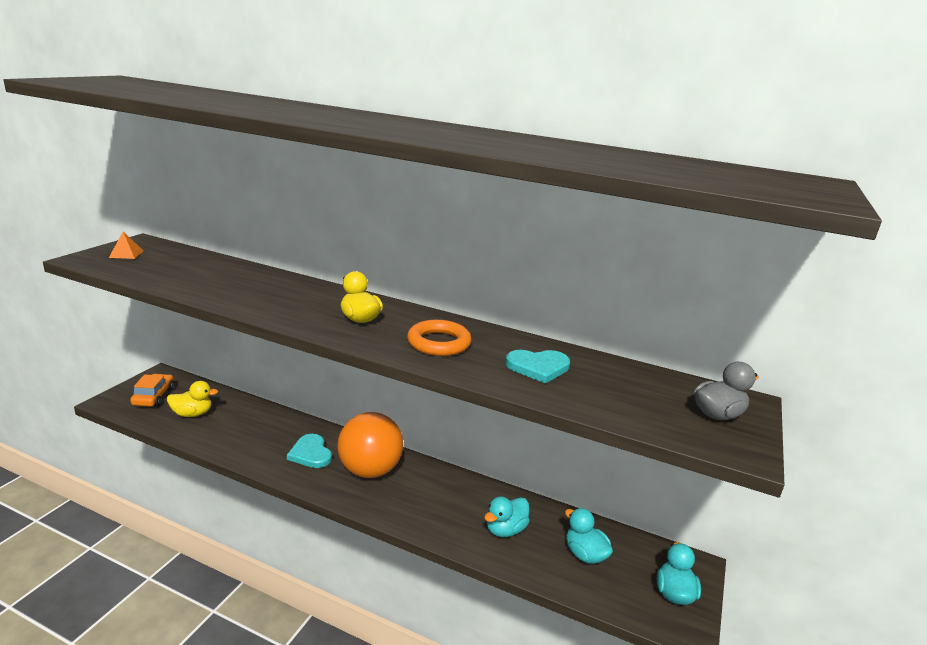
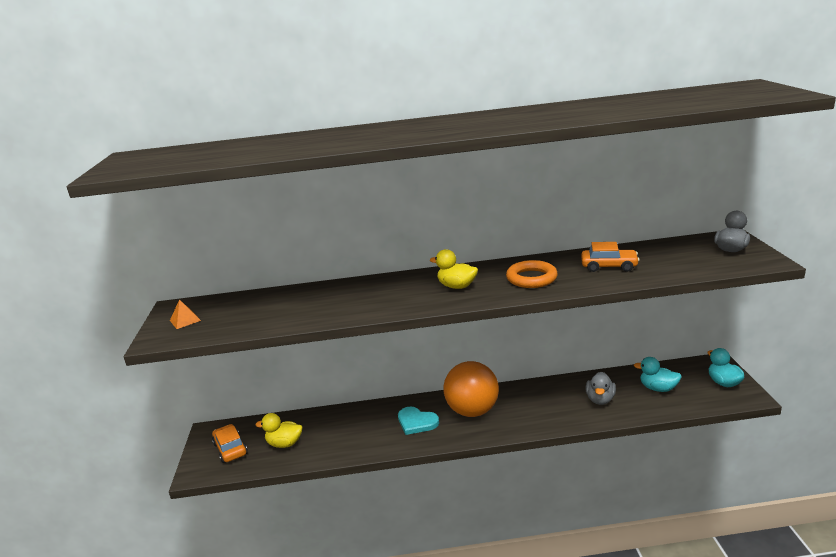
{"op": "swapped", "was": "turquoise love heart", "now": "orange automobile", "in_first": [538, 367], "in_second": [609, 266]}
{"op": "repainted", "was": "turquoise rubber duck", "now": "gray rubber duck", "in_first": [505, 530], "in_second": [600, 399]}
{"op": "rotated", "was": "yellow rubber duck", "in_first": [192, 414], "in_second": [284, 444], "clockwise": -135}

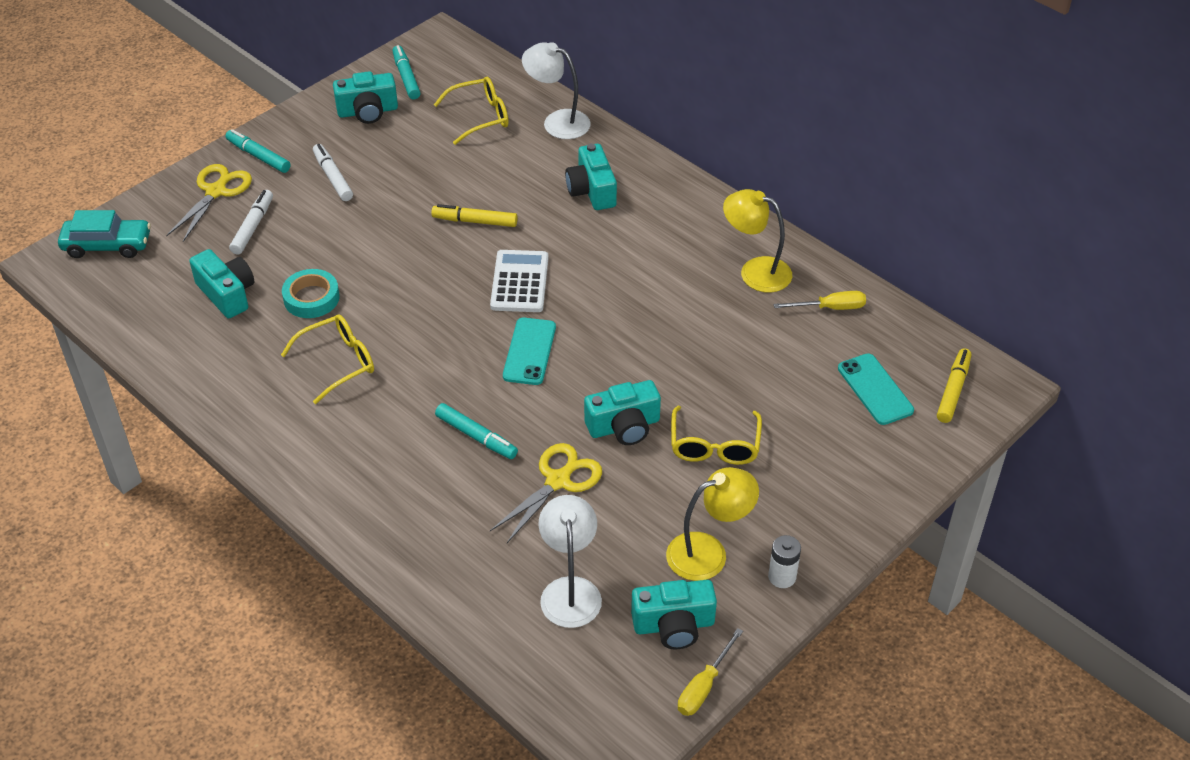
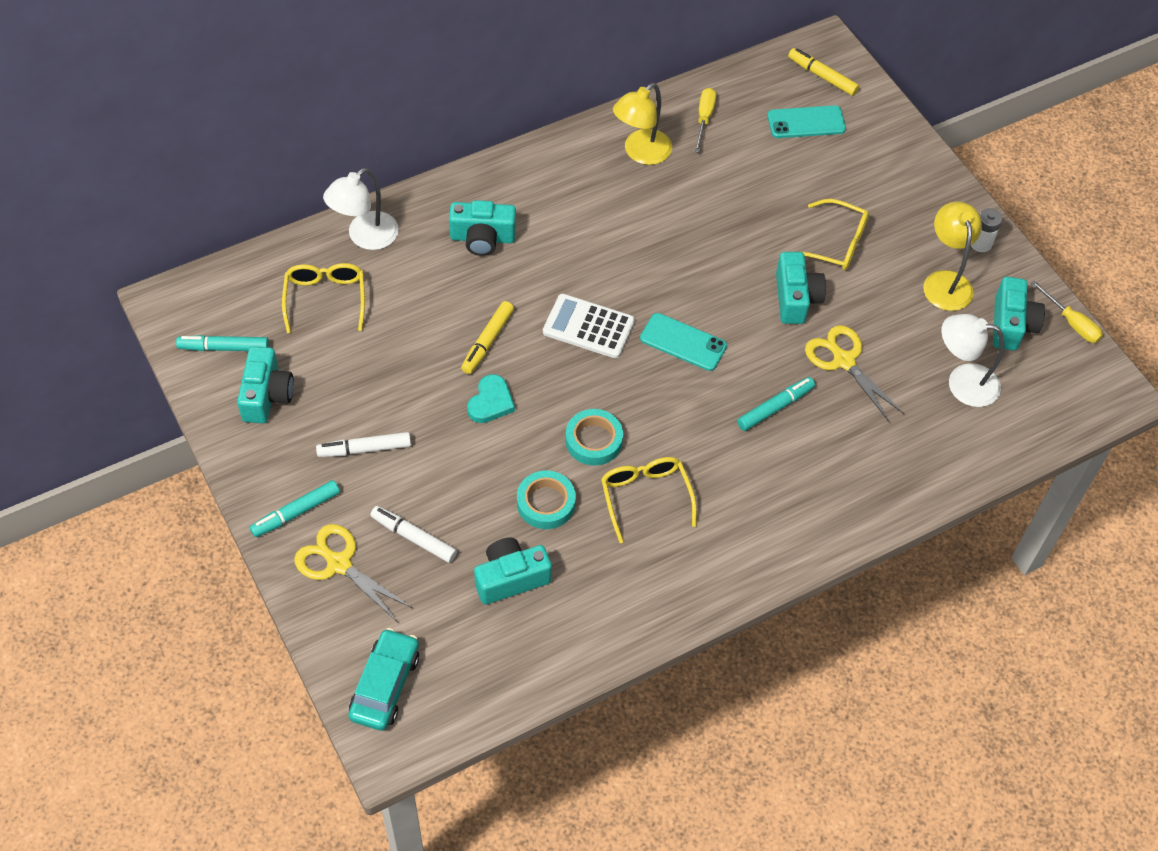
{"op": "new", "now": "turquoise love heart", "in_second": [491, 402]}
{"op": "new", "now": "turquoise roll of tape", "in_second": [593, 440]}

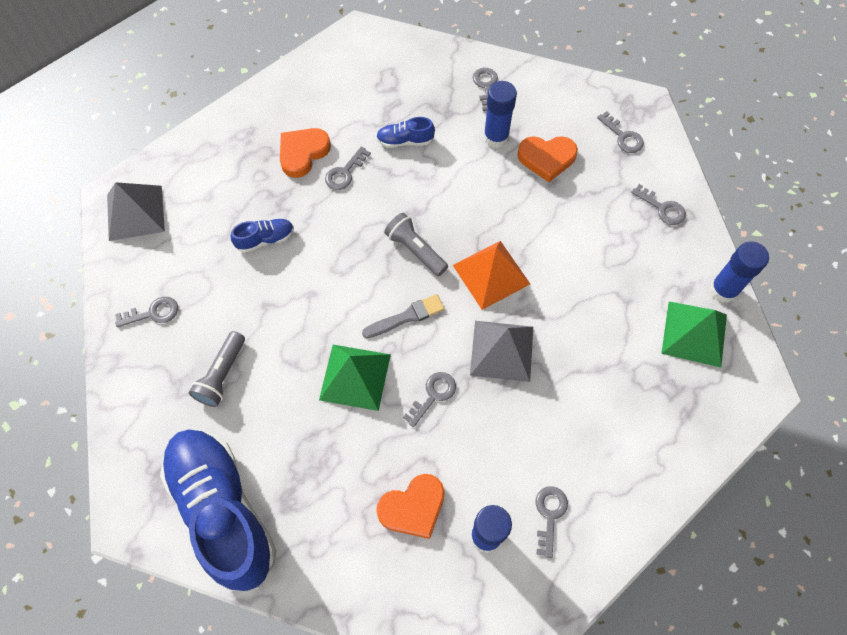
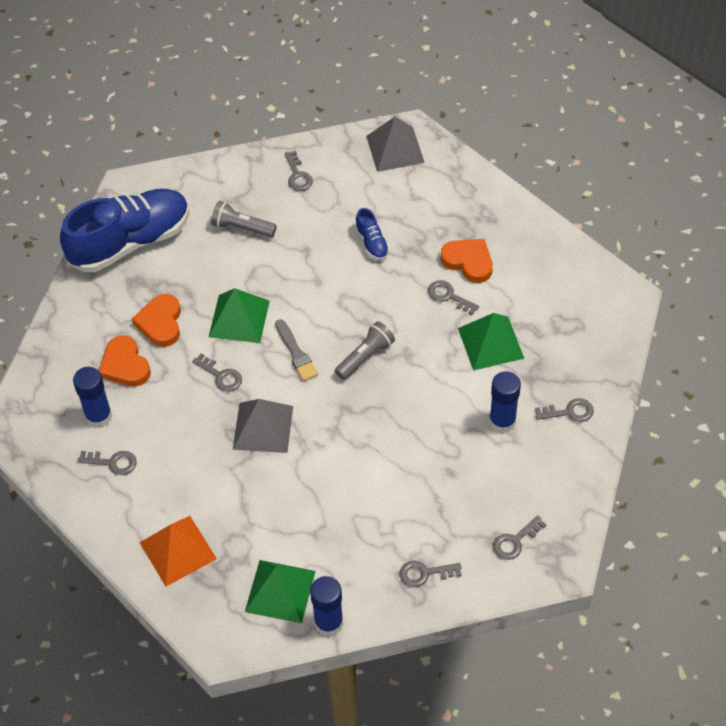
{"op": "shifted", "was": "orange pyramid", "in_first": [491, 274], "in_second": [178, 550]}
{"op": "shifted", "was": "orange love heart", "in_first": [546, 158], "in_second": [160, 323]}
{"op": "swapped", "was": "cobalt shoe", "now": "emerald pyramid", "in_first": [405, 141], "in_second": [490, 343]}
{"op": "rotated", "was": "gray key", "in_first": [662, 208], "in_second": [425, 573], "clockwise": 45}

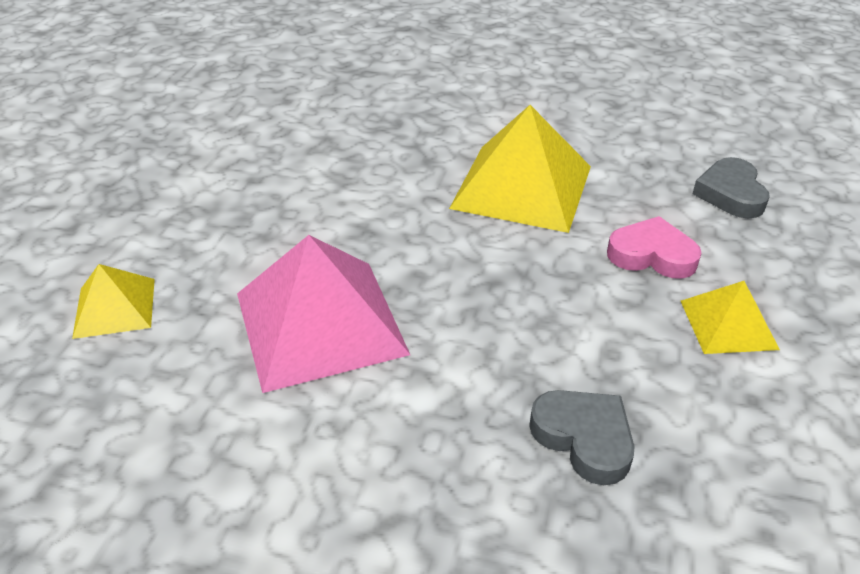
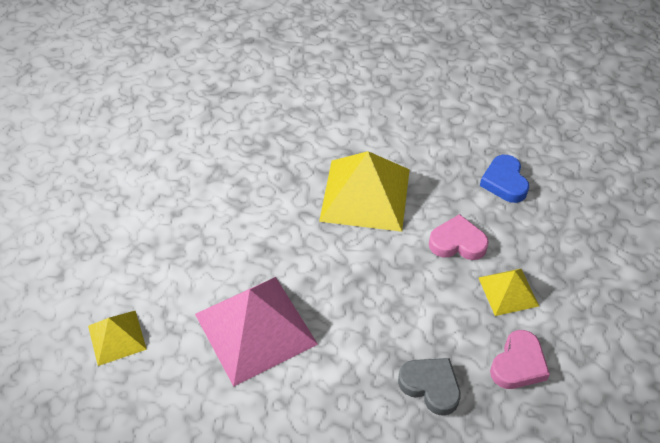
{"op": "new", "now": "pink love heart", "in_second": [518, 364]}
{"op": "repainted", "was": "gray love heart", "now": "cobalt love heart", "in_first": [730, 194], "in_second": [504, 182]}

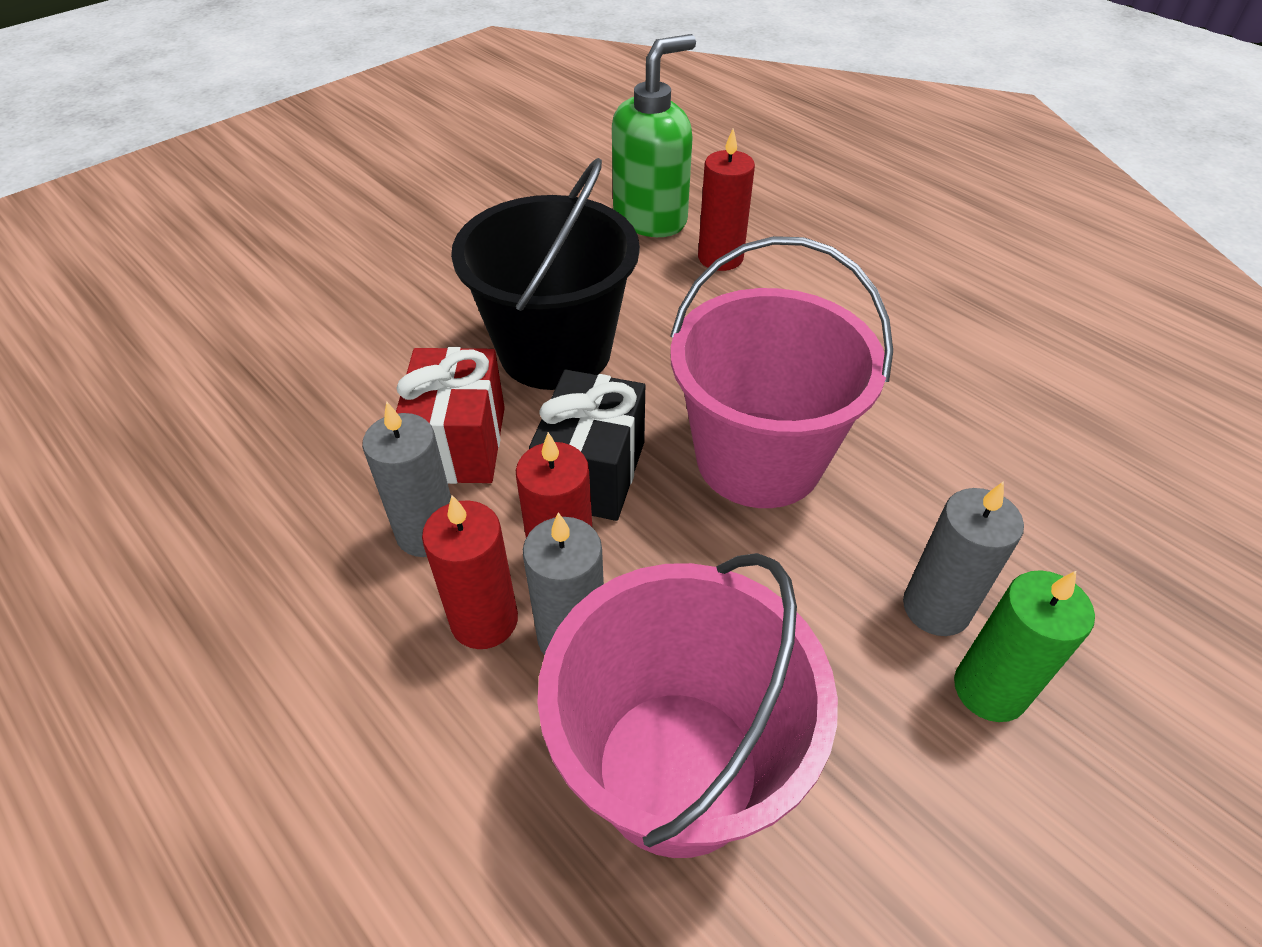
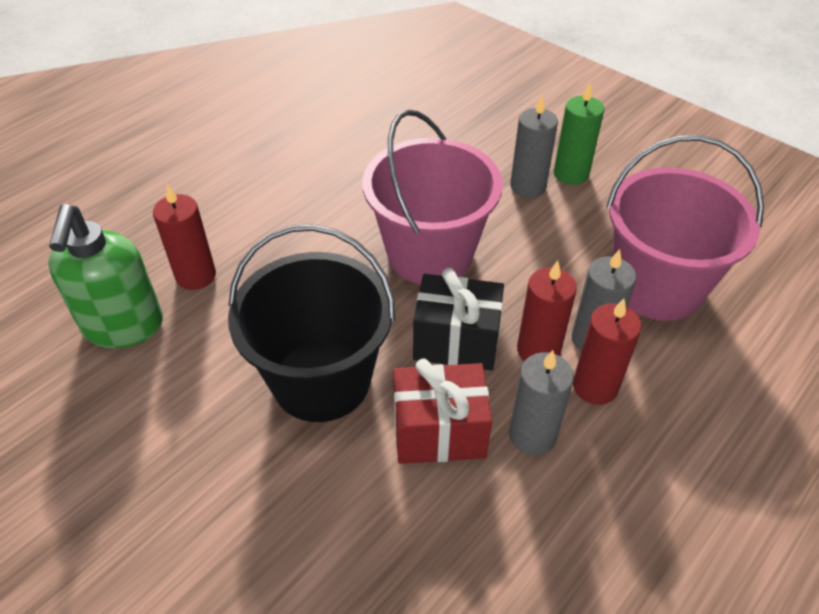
{"op": "rotated", "was": "emerald soap dispenser", "in_first": [651, 218], "in_second": [123, 326], "clockwise": -135}

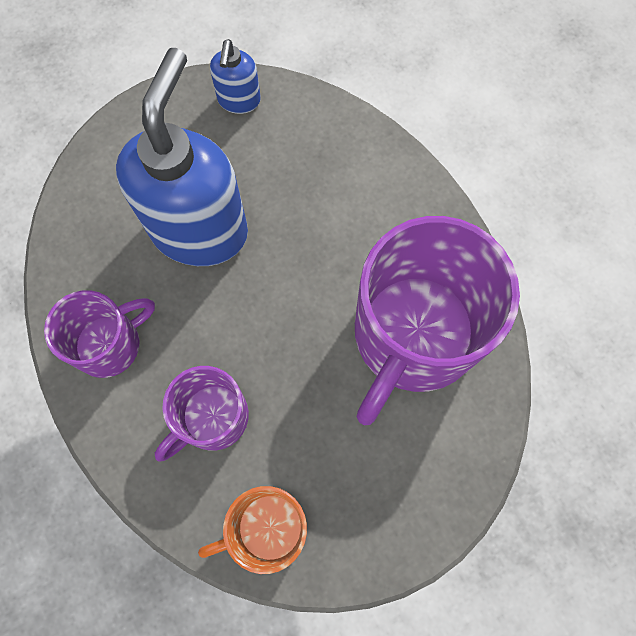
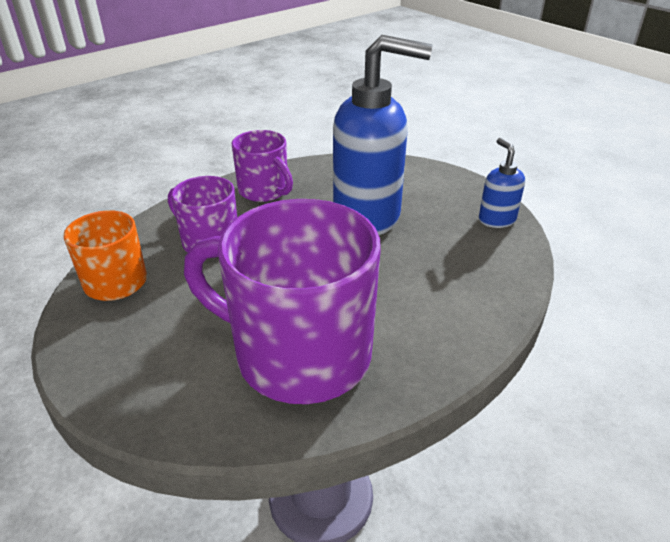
{"op": "rotated", "was": "cobalt soap dispenser", "in_first": [239, 101], "in_second": [496, 220], "clockwise": 75}

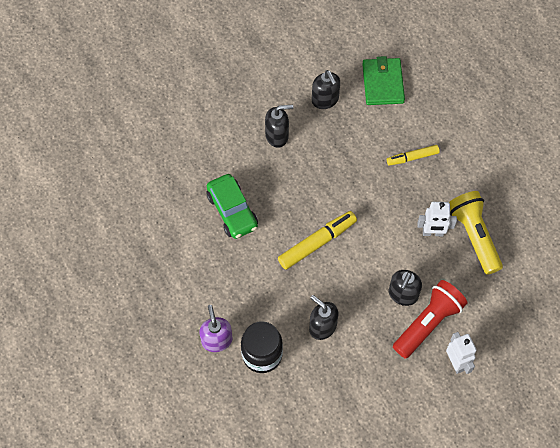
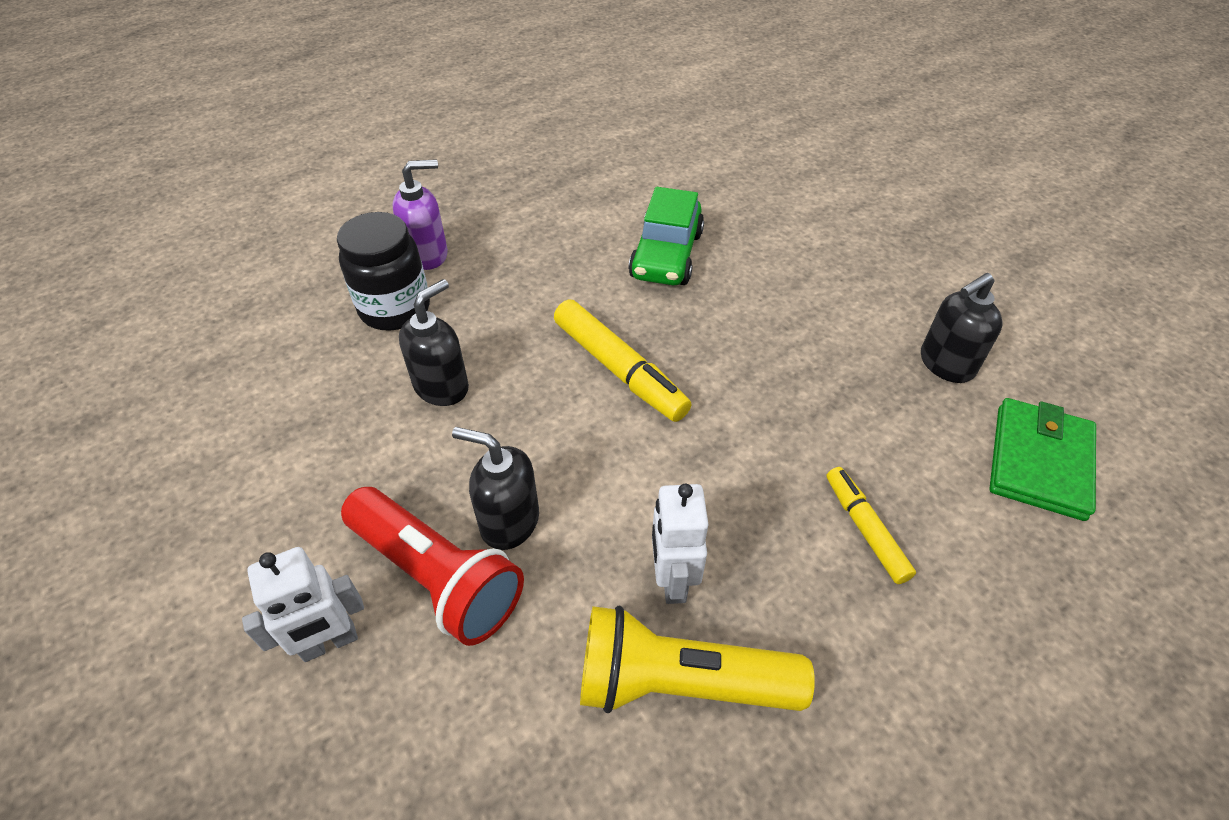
{"op": "gone", "was": "black soap dispenser", "in_first": [277, 136]}
{"op": "rotated", "was": "emerald automobile", "in_first": [232, 211], "in_second": [666, 255], "clockwise": -45}
{"op": "rotated", "was": "emerald wallet", "in_first": [383, 83], "in_second": [1039, 462], "clockwise": -60}
{"op": "rotated", "was": "yellow torch", "in_first": [474, 235], "in_second": [679, 682], "clockwise": -150}

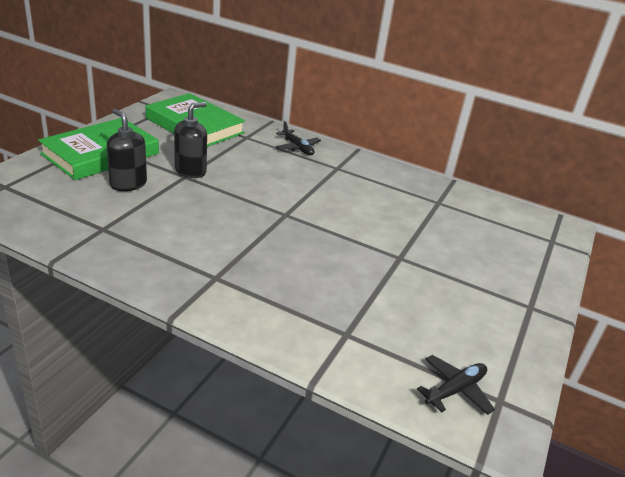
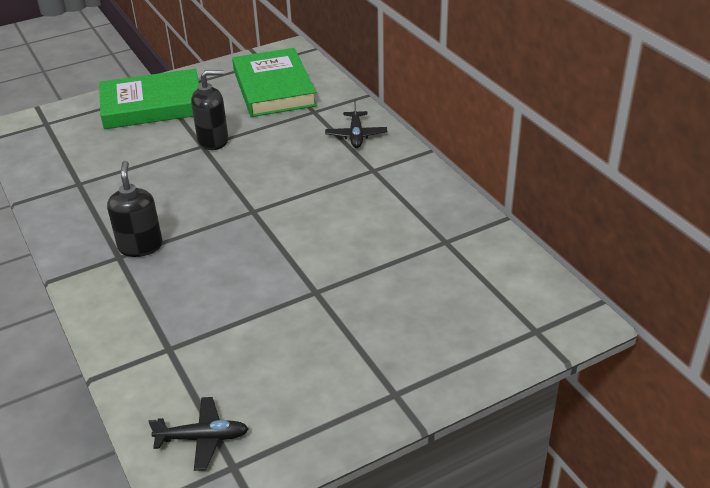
{"op": "shifted", "was": "black soap dispenser", "in_first": [128, 184], "in_second": [140, 246]}

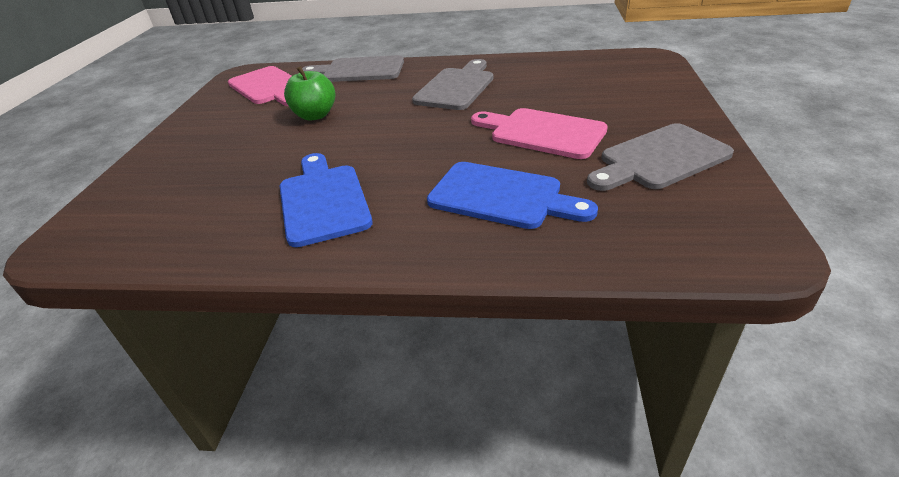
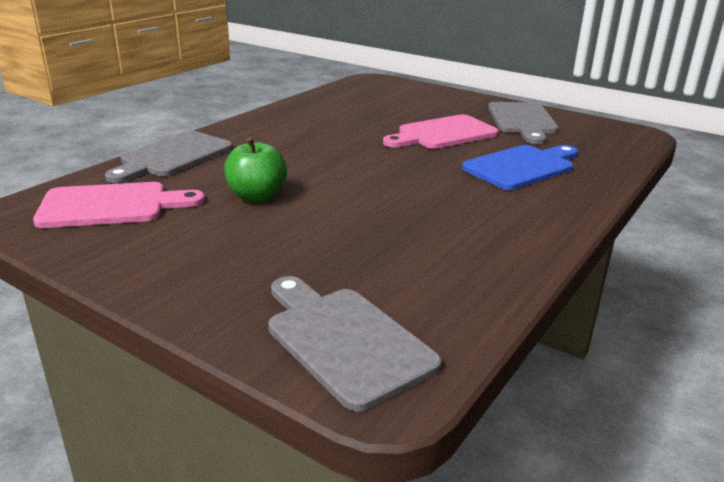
{"op": "gone", "was": "cobalt cutting board", "in_first": [323, 200]}
{"op": "shifted", "was": "gray cutting board", "in_first": [456, 87], "in_second": [344, 340]}

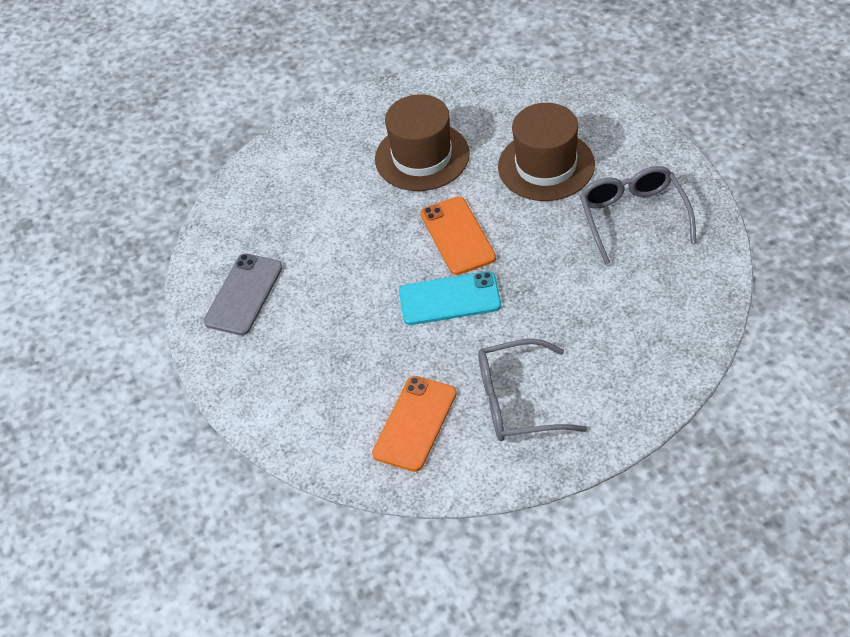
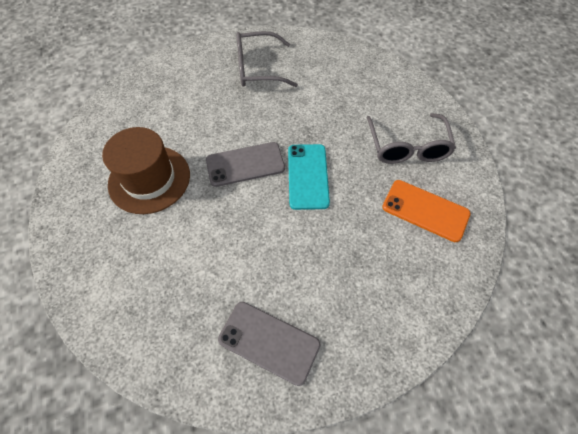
{"op": "gone", "was": "brown hat", "in_first": [546, 166]}
{"op": "repainted", "was": "orange mobile phone", "now": "gray mobile phone", "in_first": [457, 236], "in_second": [245, 164]}

